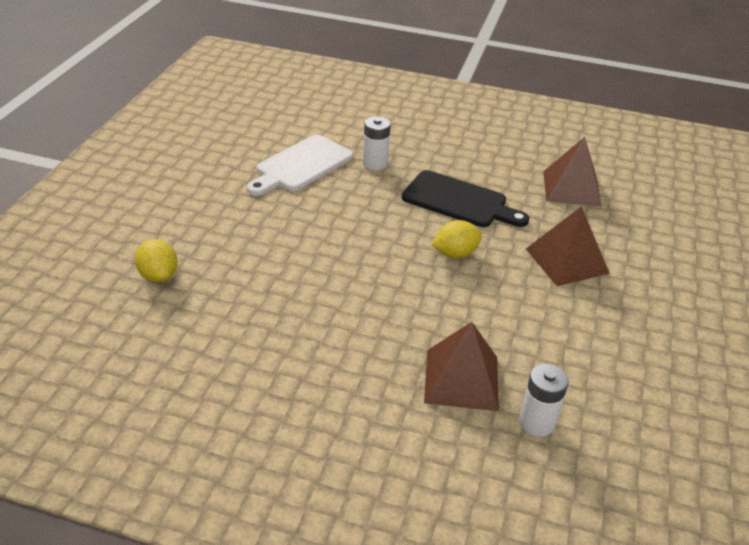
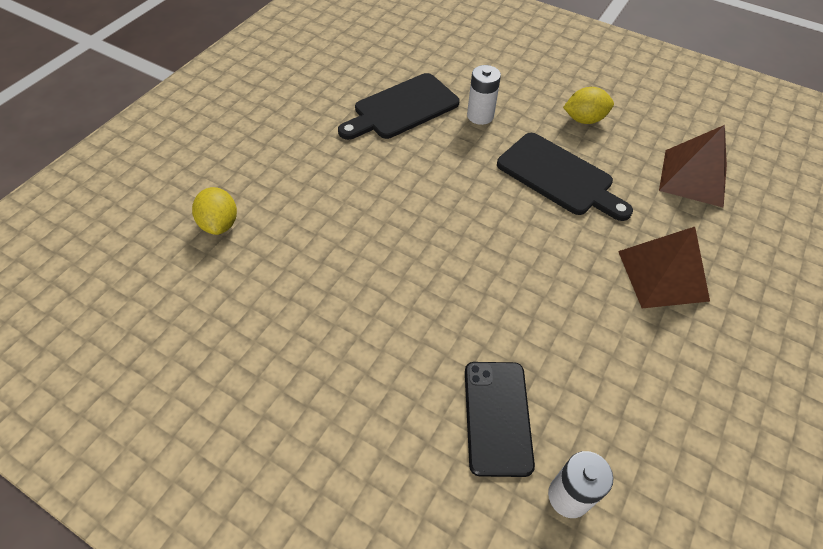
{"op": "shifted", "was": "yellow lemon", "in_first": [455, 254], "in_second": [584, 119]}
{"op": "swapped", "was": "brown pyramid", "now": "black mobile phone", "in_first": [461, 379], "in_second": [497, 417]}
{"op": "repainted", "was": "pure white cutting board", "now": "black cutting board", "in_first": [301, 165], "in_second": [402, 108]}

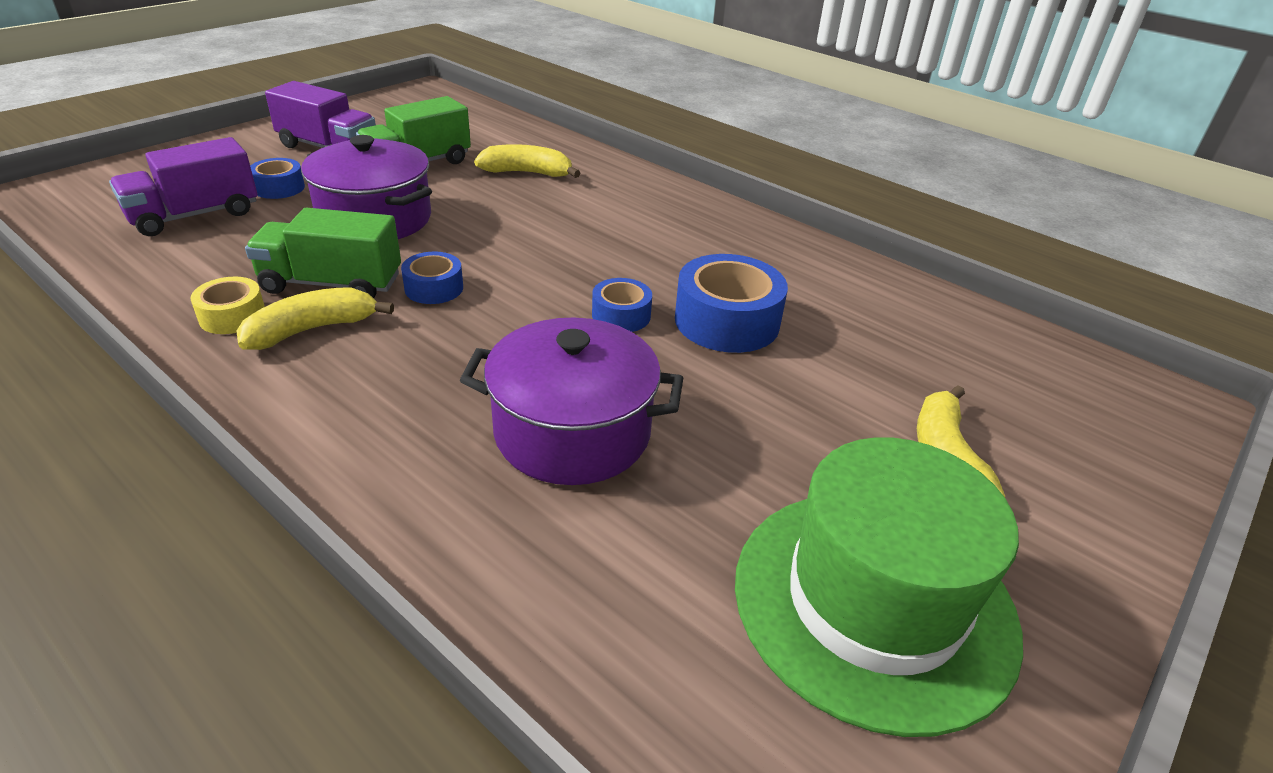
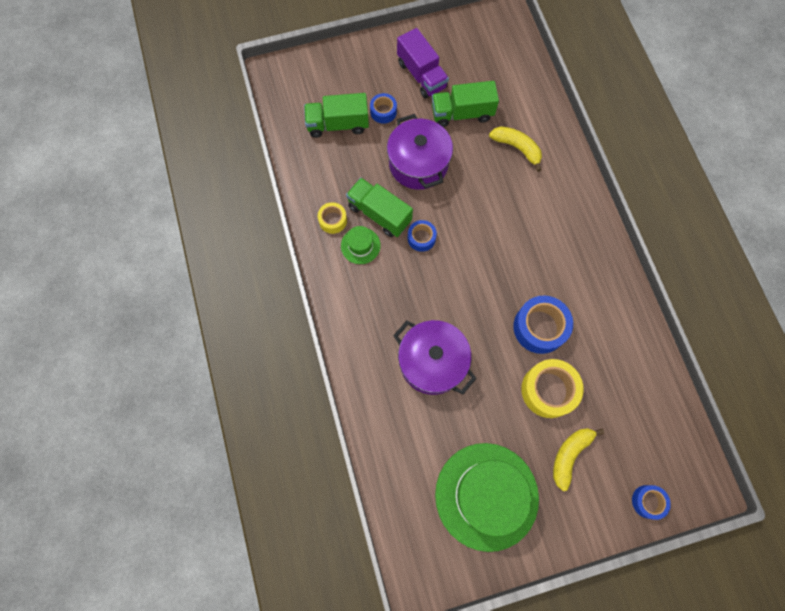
{"op": "new", "now": "yellow roll of tape", "in_second": [548, 390]}
{"op": "shifted", "was": "cobalt roll of tape", "in_first": [621, 315], "in_second": [648, 501]}
{"op": "swapped", "was": "yellow banana", "now": "emerald hat", "in_first": [312, 329], "in_second": [360, 245]}
{"op": "repainted", "was": "purple truck", "now": "emerald truck", "in_first": [195, 215], "in_second": [338, 124]}

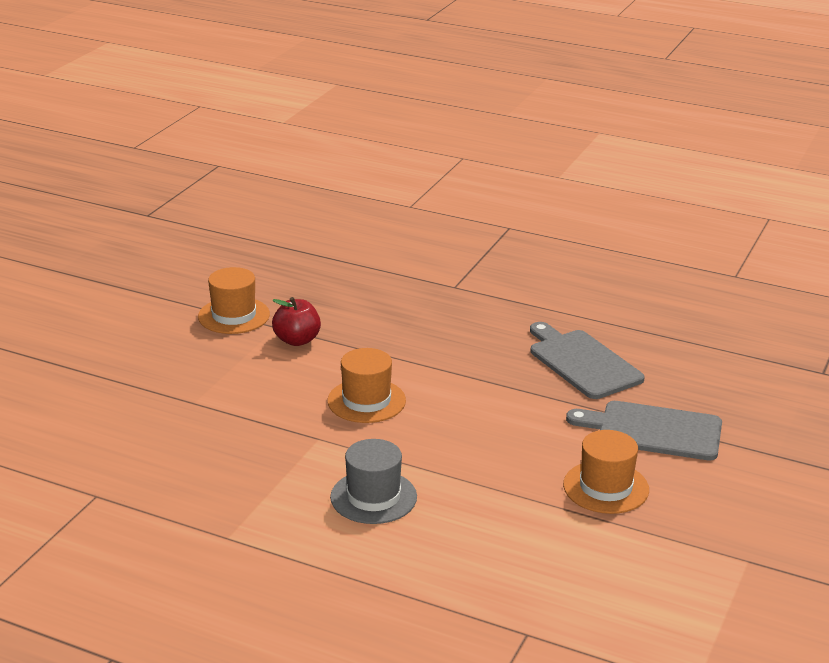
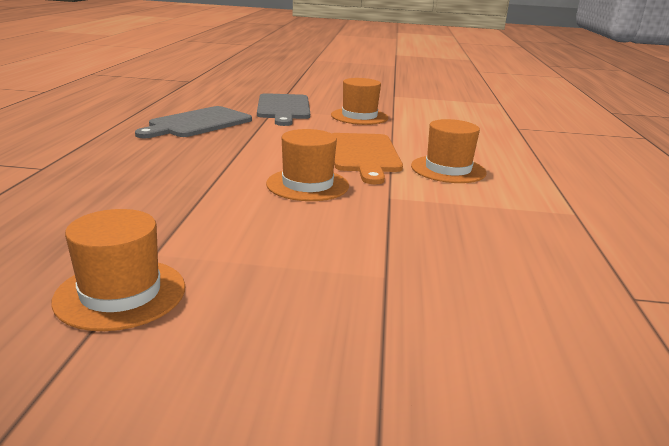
{"op": "gone", "was": "red apple fruit", "in_first": [297, 340]}
{"op": "new", "now": "orange cutting board", "in_second": [364, 155]}
{"op": "repainted", "was": "gray hat", "now": "orange hat", "in_first": [373, 497], "in_second": [448, 169]}

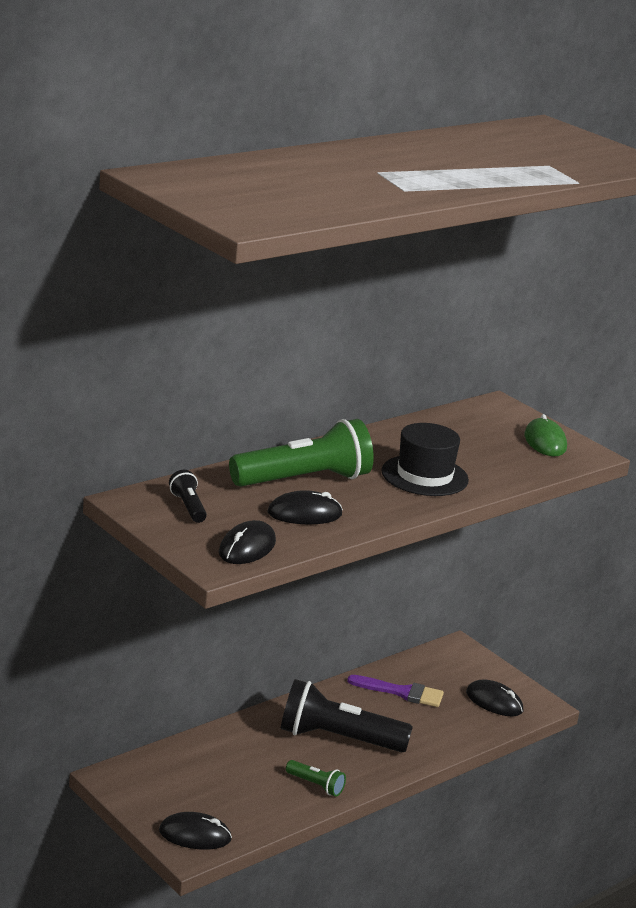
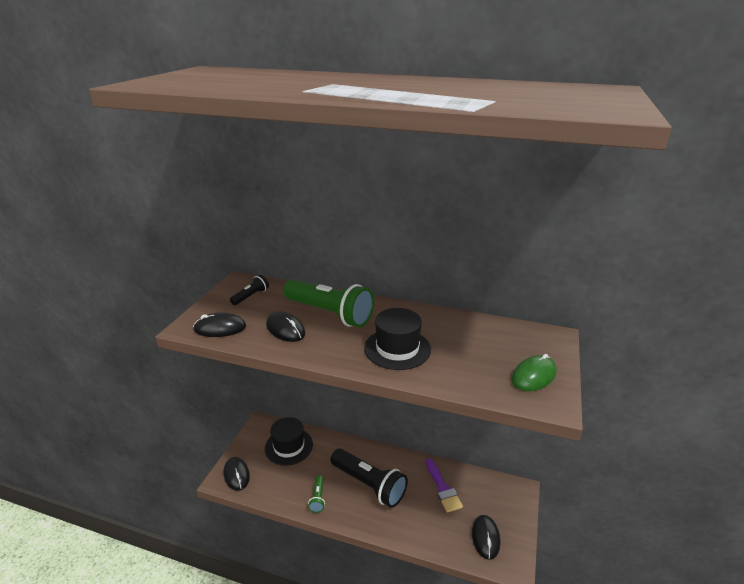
{"op": "new", "now": "black hat", "in_second": [289, 446]}
{"op": "rotated", "was": "black torch", "in_first": [338, 739], "in_second": [369, 485], "clockwise": 150}

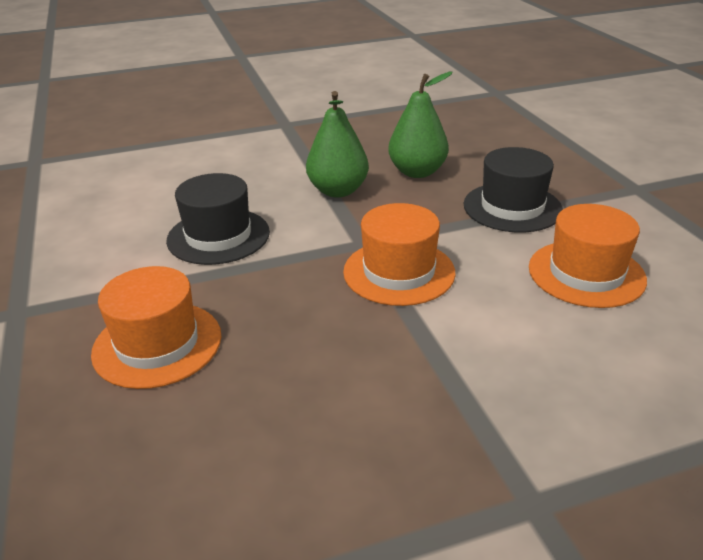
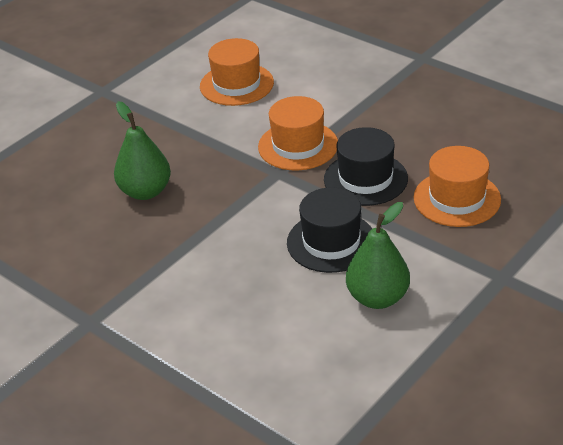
{"op": "shifted", "was": "emerald pear", "in_first": [338, 191], "in_second": [377, 298]}
{"op": "shifted", "was": "black hat", "in_first": [512, 207], "in_second": [365, 179]}

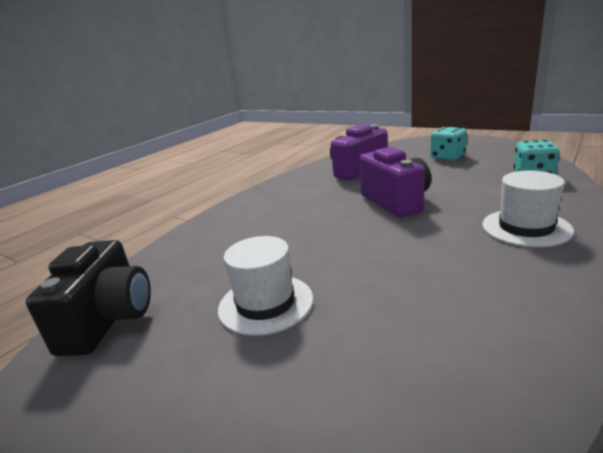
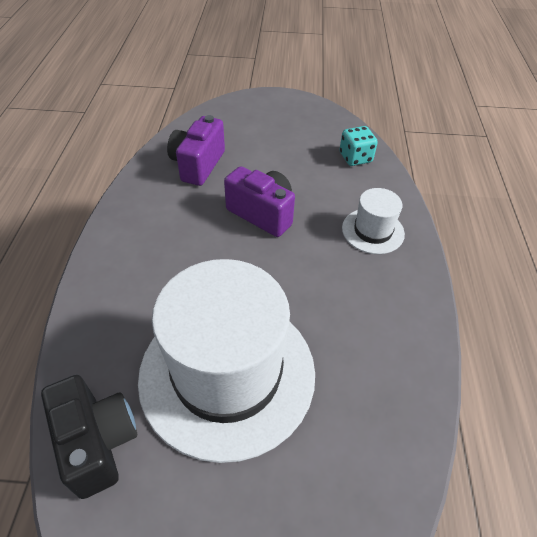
{"op": "gone", "was": "turquoise game die", "in_first": [447, 157]}
{"op": "scaled", "was": "pure white hat", "in_first": [265, 303], "in_second": [227, 373], "ratio": 2.21}

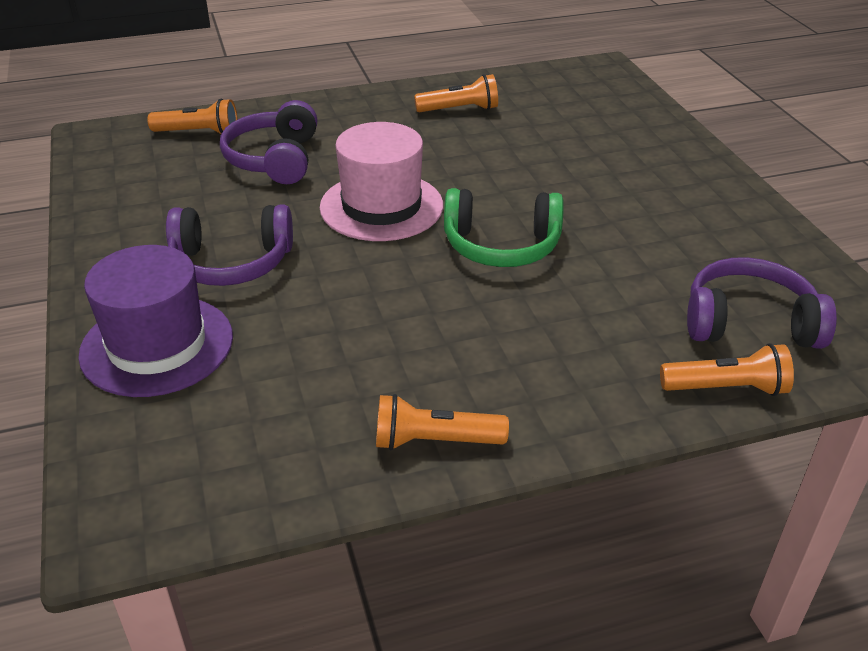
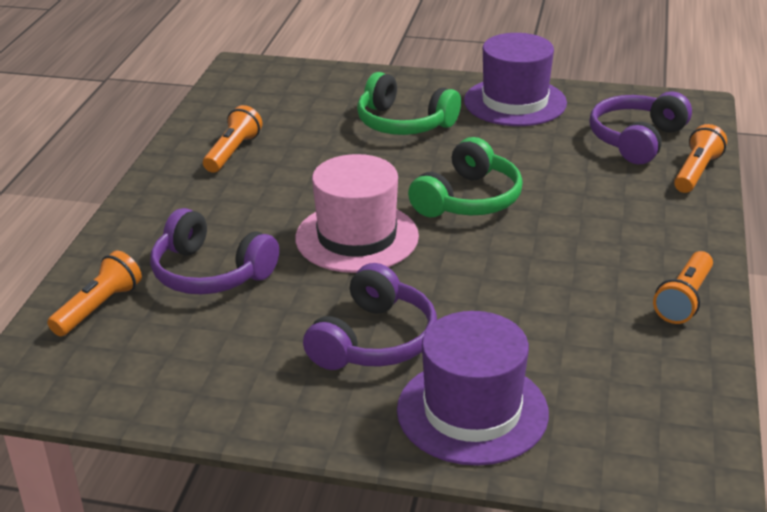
{"op": "new", "now": "emerald headset", "in_second": [404, 123]}
{"op": "new", "now": "purple hat", "in_second": [515, 102]}

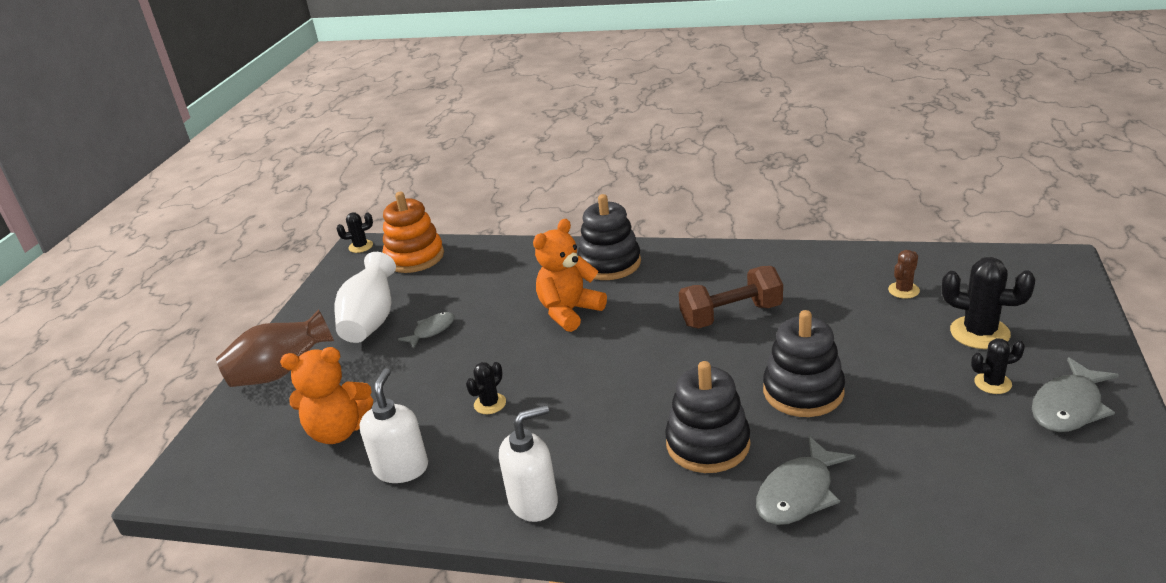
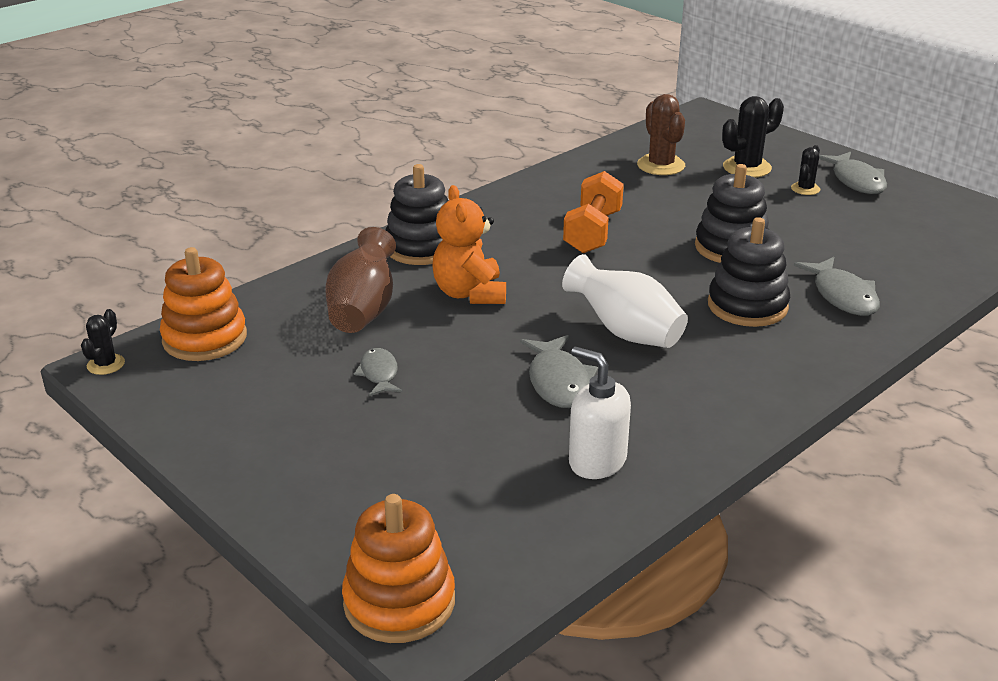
{"op": "gone", "was": "orange teddy bear", "in_first": [338, 431]}
{"op": "gone", "was": "pure white soap dispenser", "in_first": [534, 502]}
{"op": "new", "now": "orange ring stacker", "in_second": [399, 602]}
{"op": "shifted", "was": "brown flower vase", "in_first": [280, 373], "in_second": [363, 310]}
{"op": "shifted", "was": "pure white flower vase", "in_first": [371, 321], "in_second": [625, 332]}
{"op": "swapped", "was": "black prickly plant", "now": "gray toy fish", "in_first": [490, 404], "in_second": [558, 382]}
{"op": "repainted", "was": "brown hand weight", "now": "orange hand weight", "in_first": [731, 315], "in_second": [593, 232]}
{"op": "scaled", "was": "brown prickly plant", "in_first": [903, 290], "in_second": [661, 165], "ratio": 1.73}

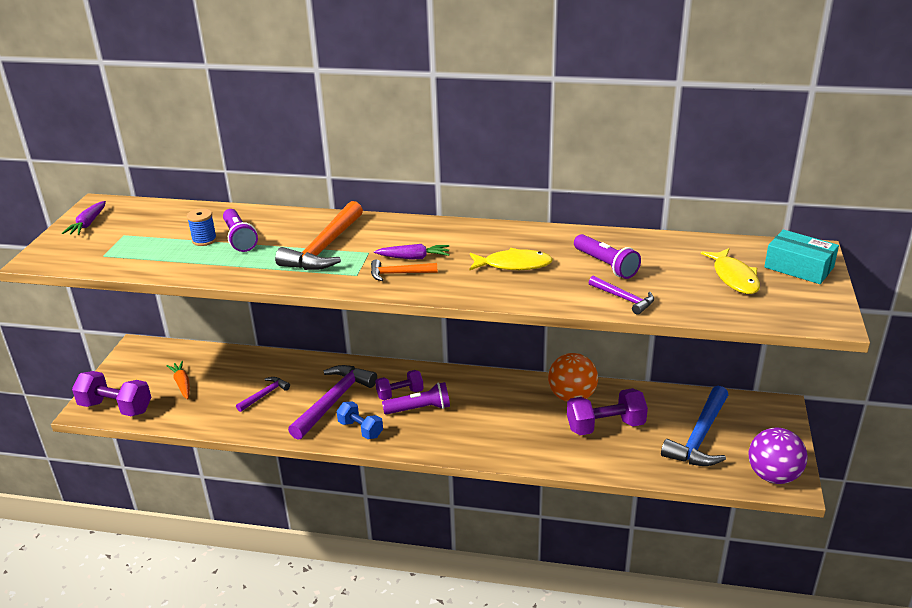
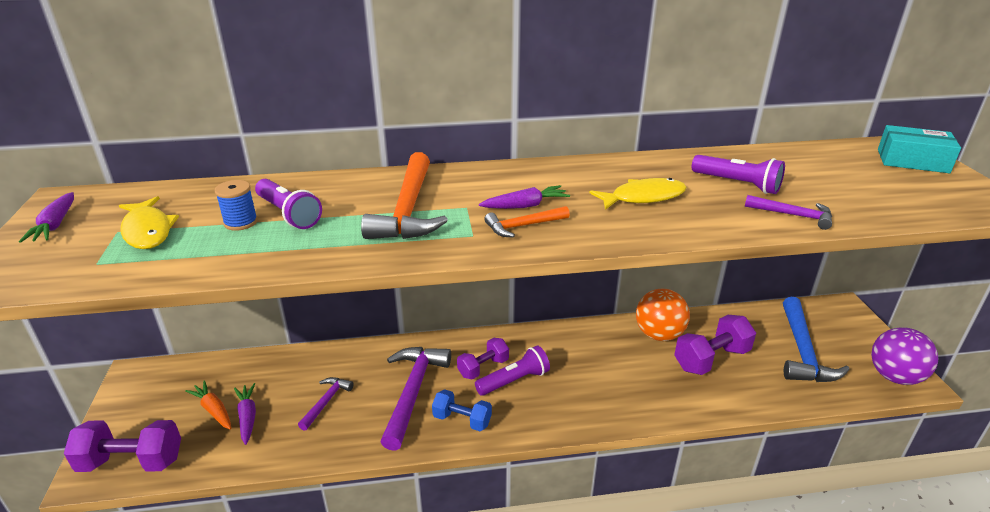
{"op": "new", "now": "purple root vegetable", "in_second": [247, 417]}
{"op": "shifted", "was": "yellow toy fish", "in_first": [734, 277], "in_second": [148, 230]}

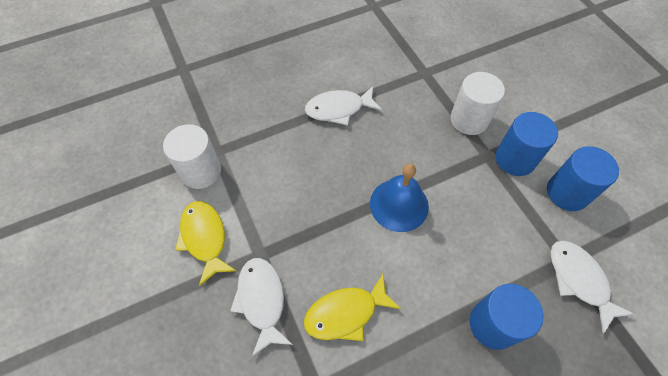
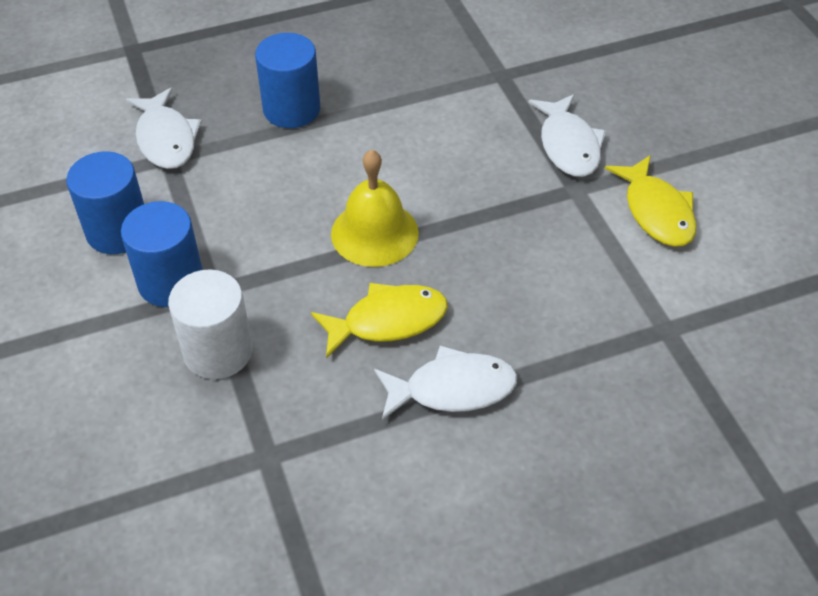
{"op": "gone", "was": "pure white solid cylinder", "in_first": [201, 171]}
{"op": "shifted", "was": "yellow toy fish", "in_first": [346, 313], "in_second": [387, 321]}
{"op": "repainted", "was": "cobalt school bell", "now": "yellow school bell", "in_first": [399, 204], "in_second": [374, 233]}

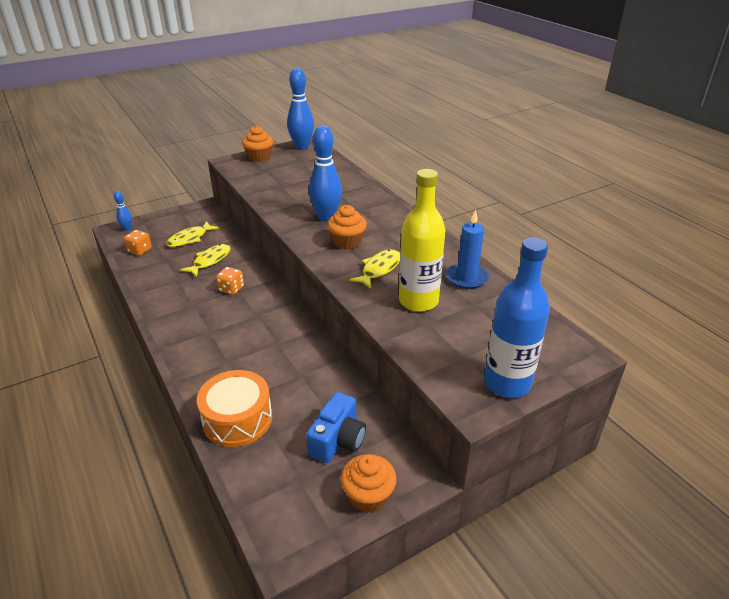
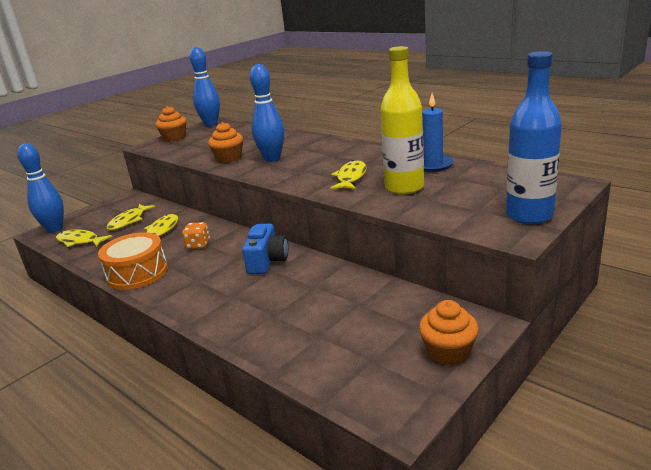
{"op": "shifted", "was": "orange toy drum", "in_first": [237, 419], "in_second": [137, 273]}
{"op": "shifted", "was": "cobalt photo camera", "in_first": [338, 440], "in_second": [267, 261]}
{"op": "shifted", "was": "orange cupcake", "in_first": [347, 242], "in_second": [229, 158]}
{"op": "swapped", "was": "orange game die", "now": "yellow toy fish", "in_first": [140, 250], "in_second": [80, 241]}
{"op": "scaled", "was": "cobalt bowling pin", "in_first": [127, 229], "in_second": [55, 229], "ratio": 2.02}

